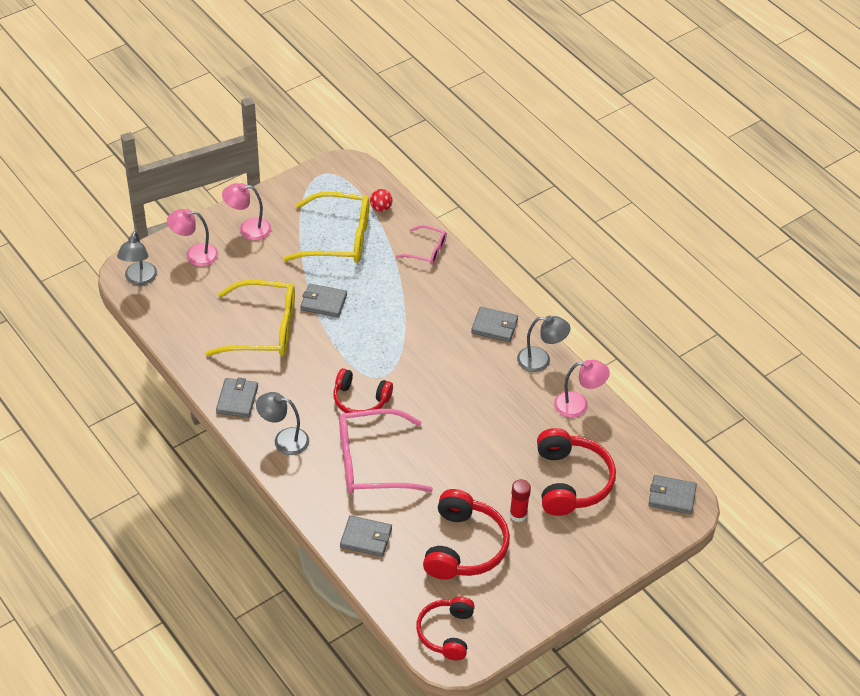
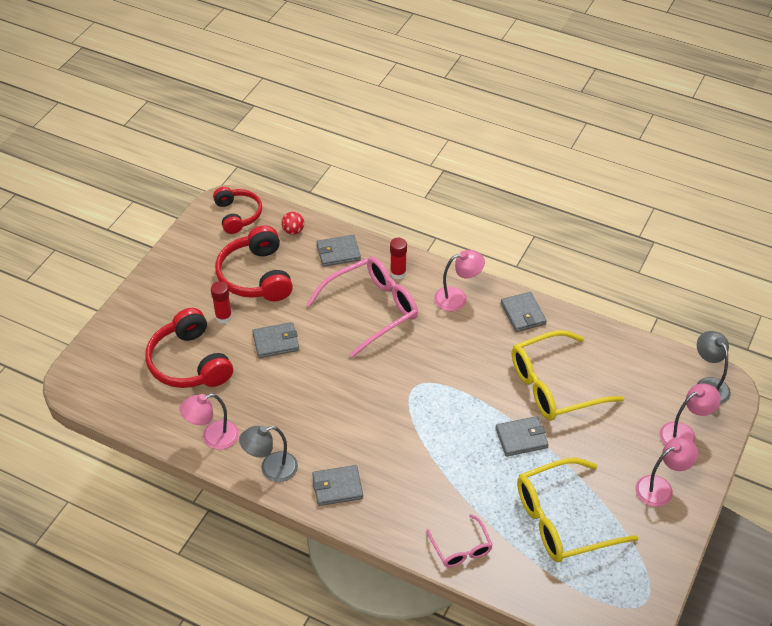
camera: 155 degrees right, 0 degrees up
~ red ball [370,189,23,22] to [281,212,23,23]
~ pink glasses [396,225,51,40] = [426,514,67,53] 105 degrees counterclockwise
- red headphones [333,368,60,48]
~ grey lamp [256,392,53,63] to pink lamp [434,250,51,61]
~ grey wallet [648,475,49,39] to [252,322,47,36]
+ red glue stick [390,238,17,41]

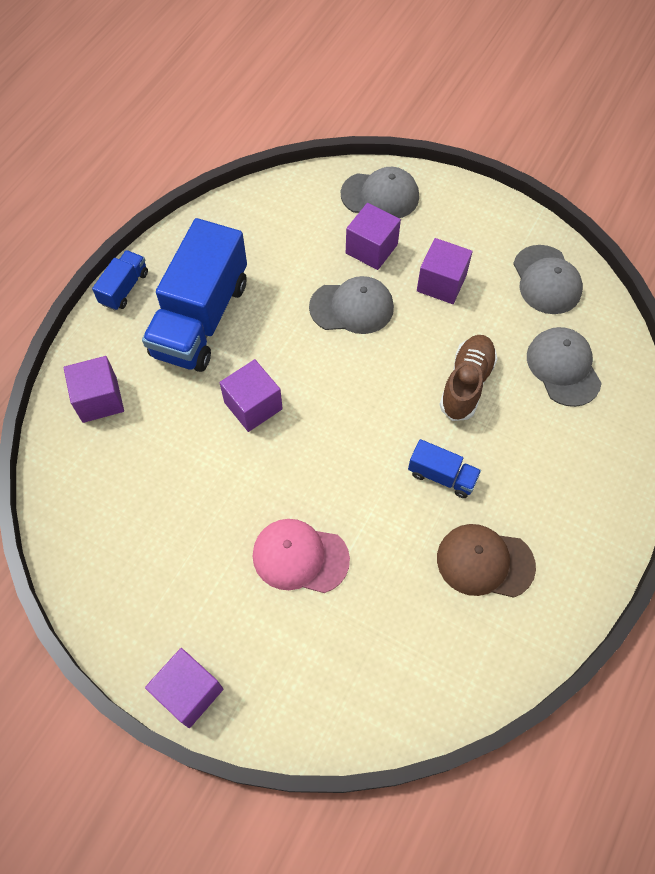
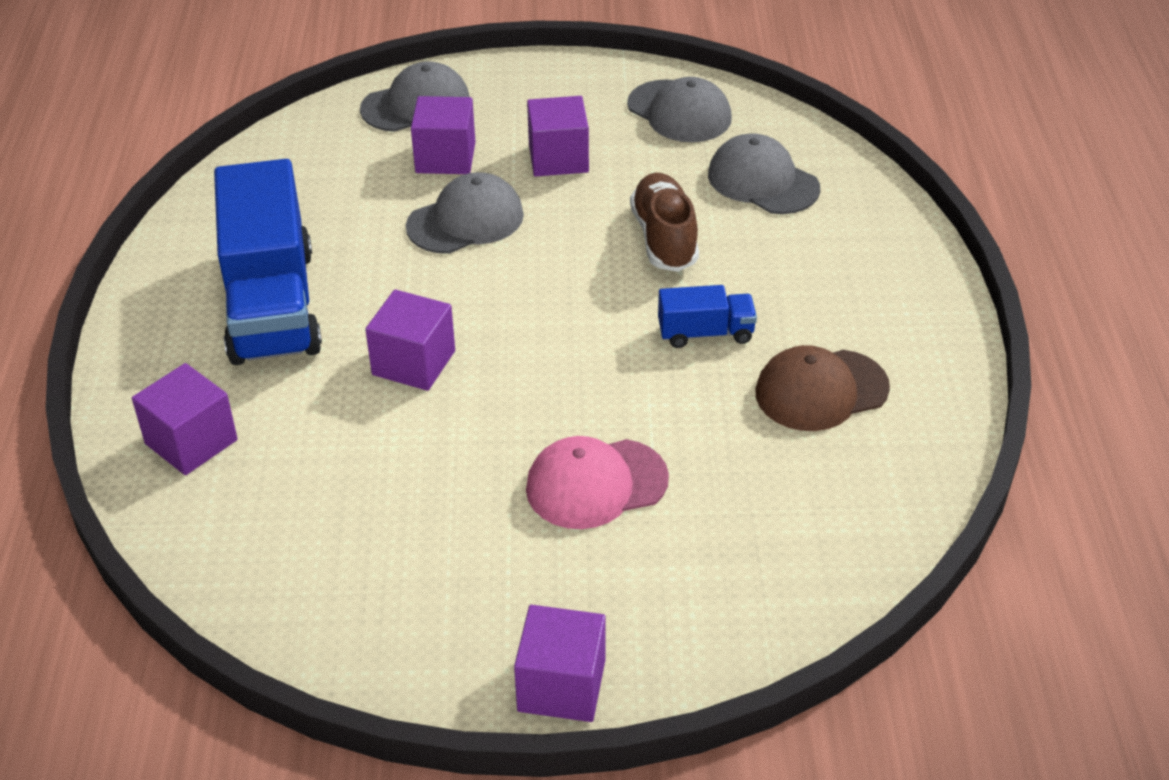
camera: 30 degrees left, 20 degrees down
- blue truck [92,250,56,61]

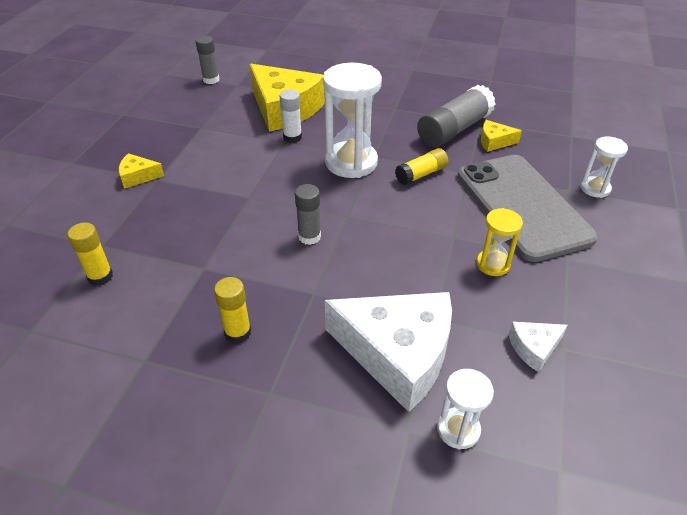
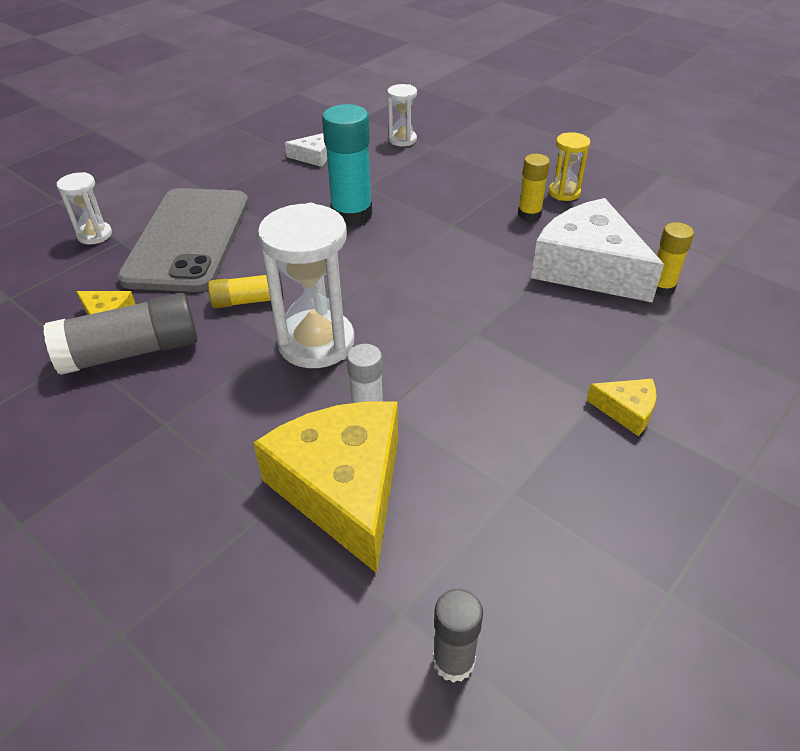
camera: 155 degrees left, 0 degrees up
- grey glue stick [295,184,26,61]
~ yellow hourglass [476,208,47,68] to [549,132,41,69]
~ white cheese [325,292,127,120] to [531,198,133,105]
+ turquoise glue stick [322,104,50,123]

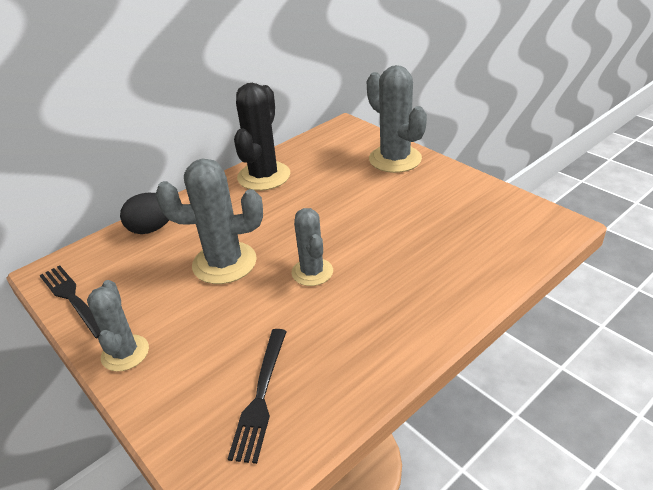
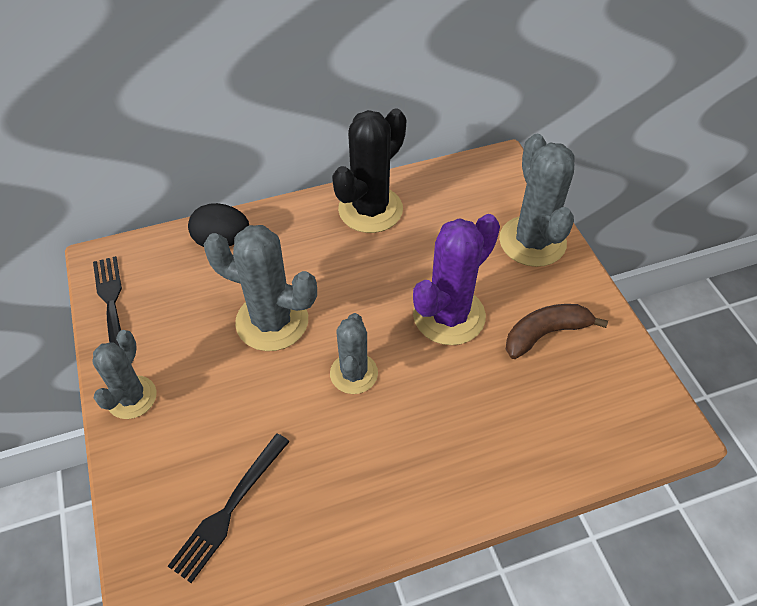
camera: 20 degrees right, 15 degrees up
+ purple cactus [413,214,87,131]
+ brown banana [506,304,102,55]

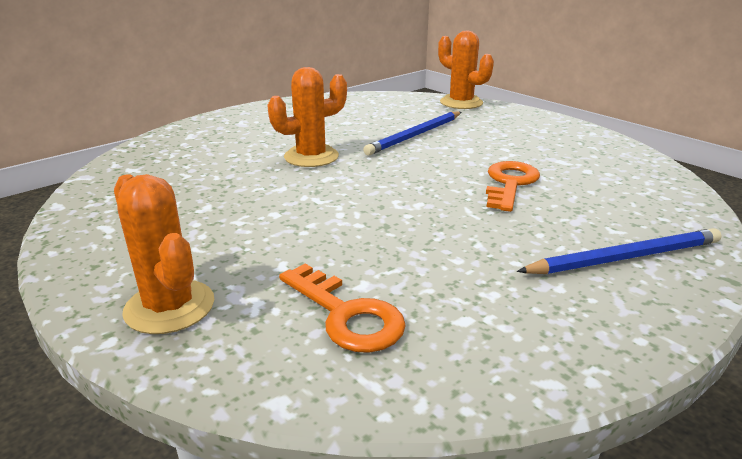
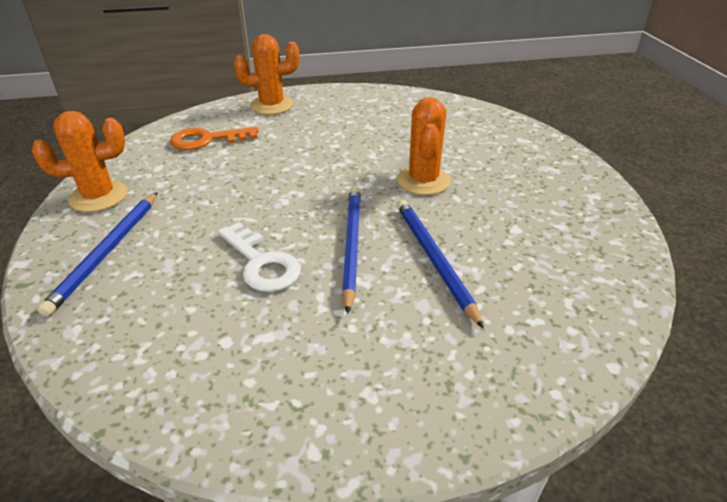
camera: 120 degrees right, 10 degrees up
~ orange cactus [438,31,56,78] to [32,111,96,101]
~ orange key [486,161,54,51] to white key [218,222,83,70]
+ blue pencil [342,187,19,127]

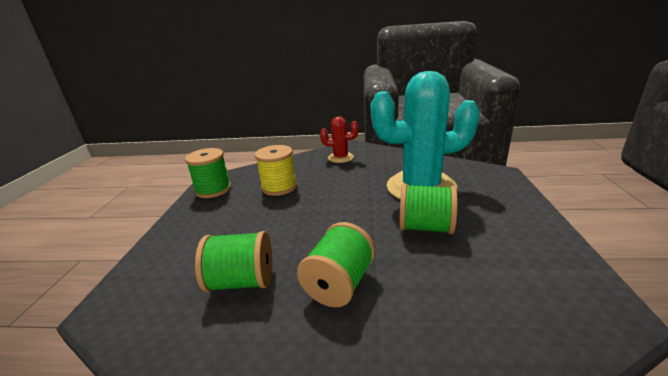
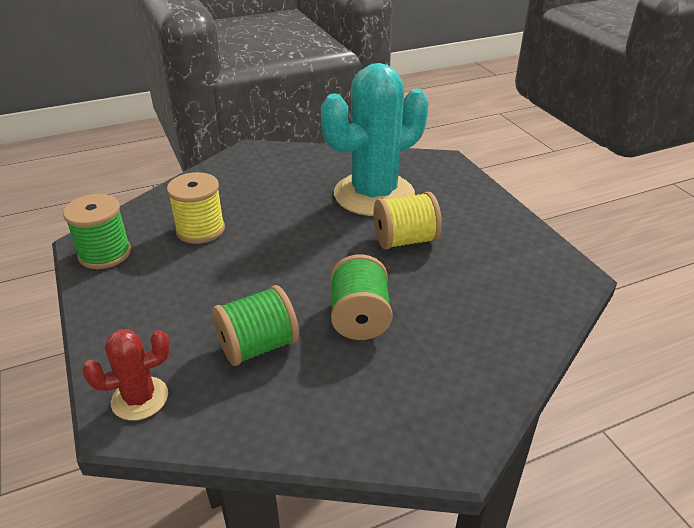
camera: 30 degrees left, 10 degrees up
~ red cactus [320,116,39,47] to [82,329,88,92]
~ green spool [399,184,59,50] to yellow spool [373,192,69,58]

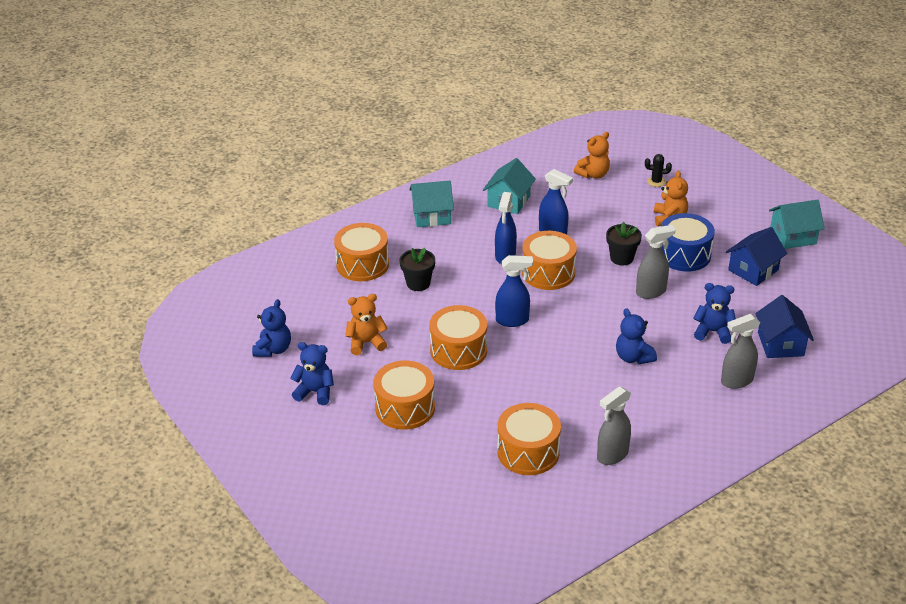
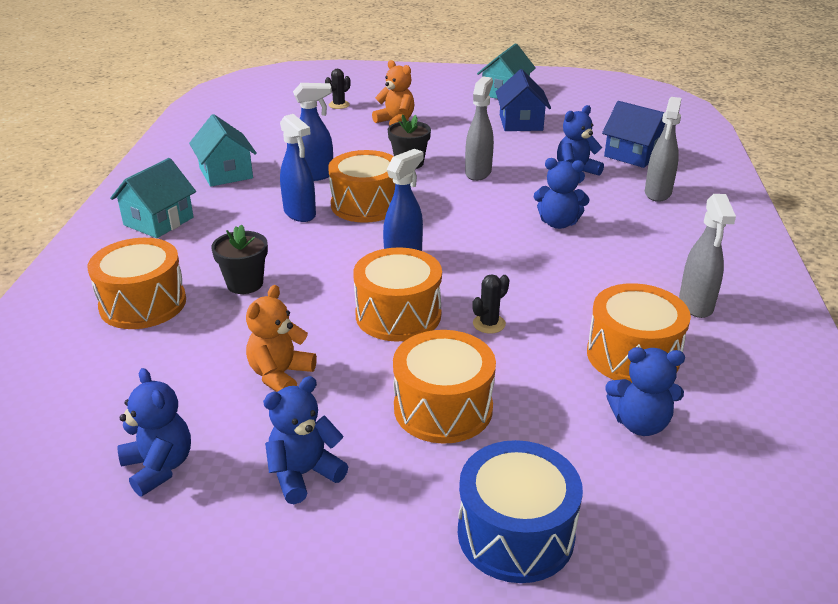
camera: 50 degrees left, 5 degrees down
- orange teddy bear [574,132,36,47]
~ blue drum [661,213,54,58] to [458,440,125,143]
+ black cactus [472,274,37,60]
+ blue teddy bear [605,347,80,89]

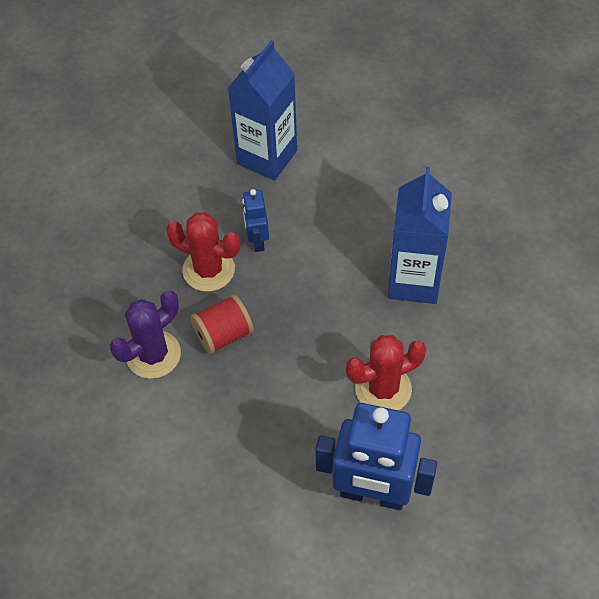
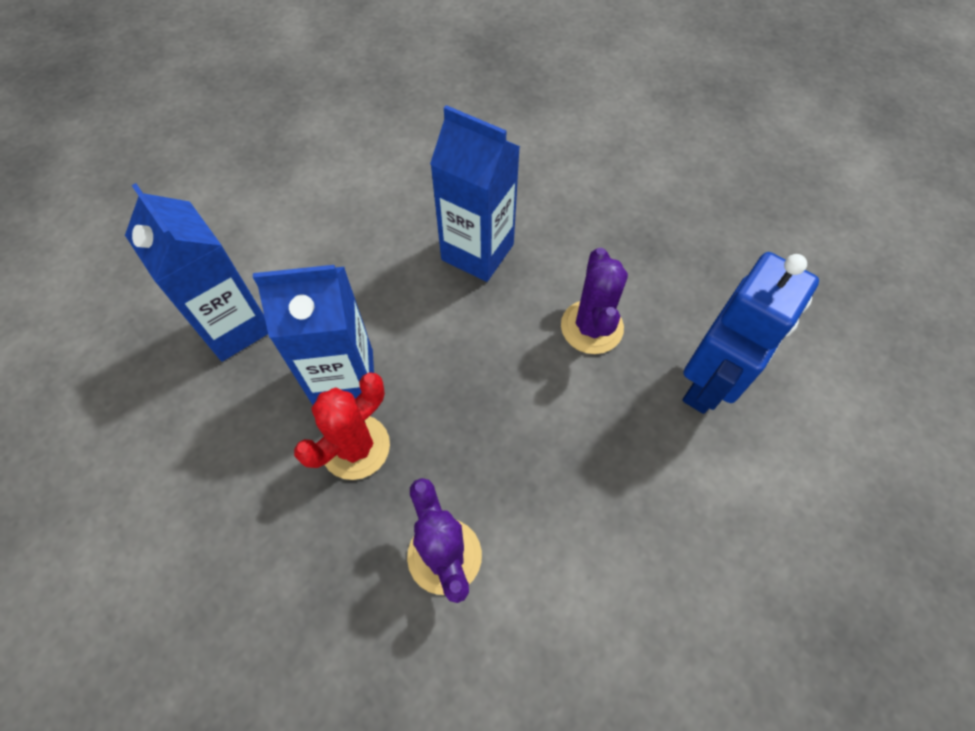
camera: 70 degrees left, 5 degrees up
~ blue robot [242,189,27,63] to blue carton [253,265,121,140]
- red spool [191,294,63,60]
~ red cactus [346,335,80,75] to purple cactus [561,248,67,106]

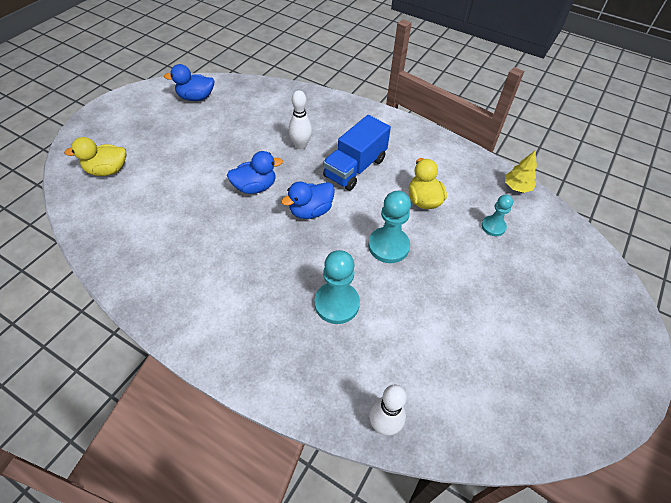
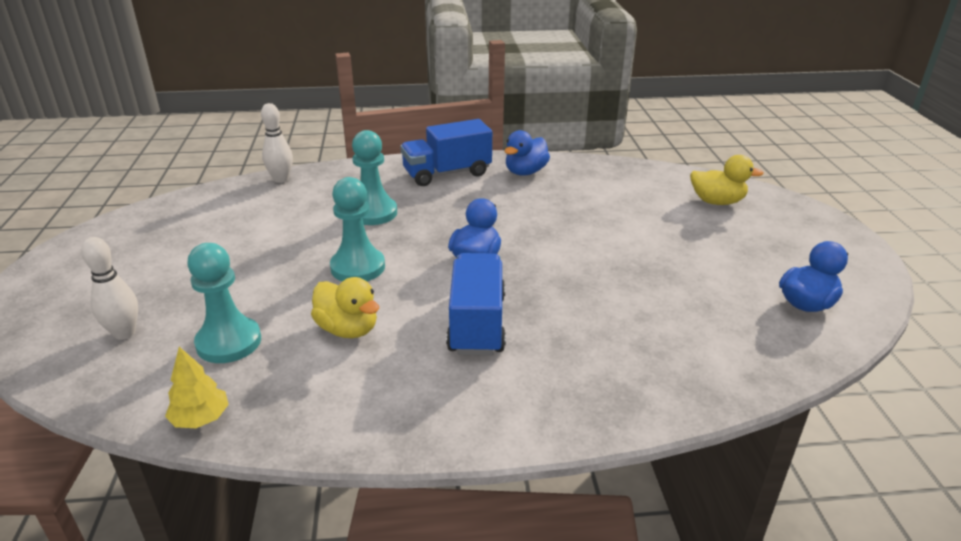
camera: 145 degrees right, 20 degrees down
~ white bowling pin [288,90,24,60] to [81,237,57,103]
~ yellow duck [64,137,62,39] = [690,155,73,50] 60 degrees clockwise
~ blue duck [227,151,56,43] to [504,130,46,46]
~ turquoise pawn [481,195,32,41] = [187,243,74,120] x1.65
+ blue truck [400,119,92,67]

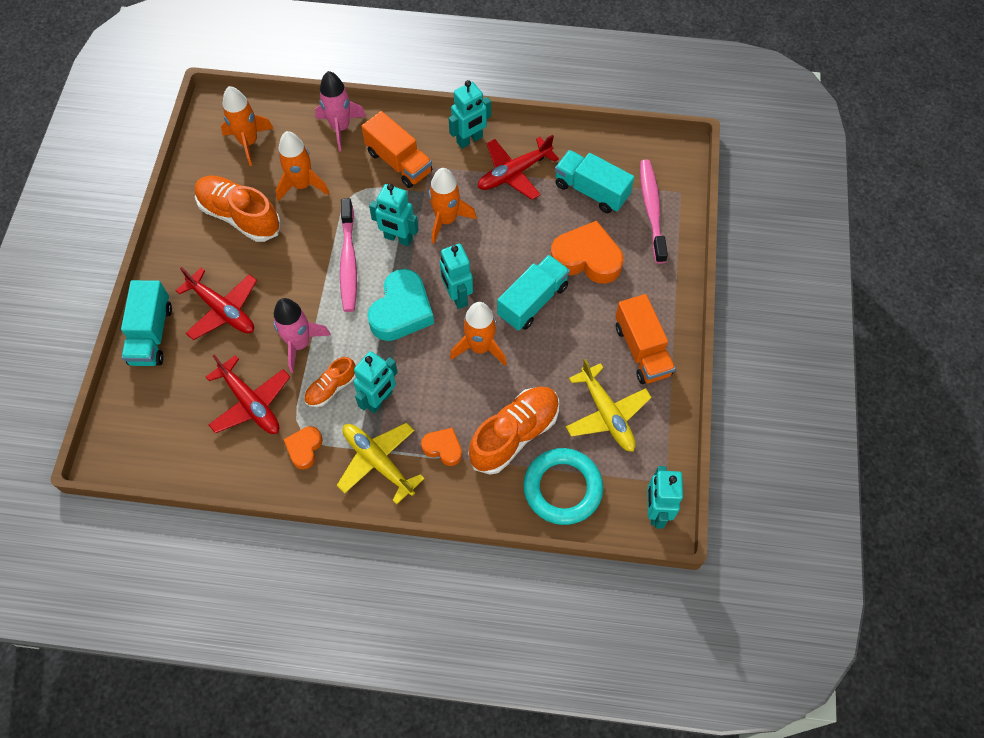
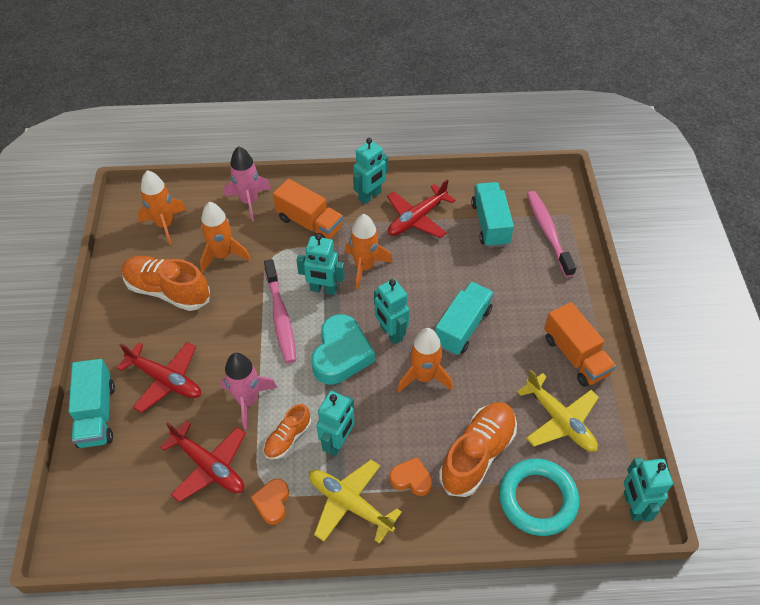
camera: 10 degrees left, 10 degrees down
~ turquoise truck [555,150,79,63] = [471,182,43,66] 60 degrees clockwise
- orange heart [551,221,73,63]

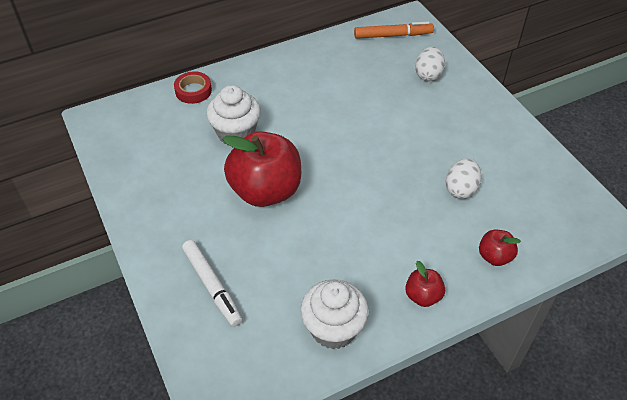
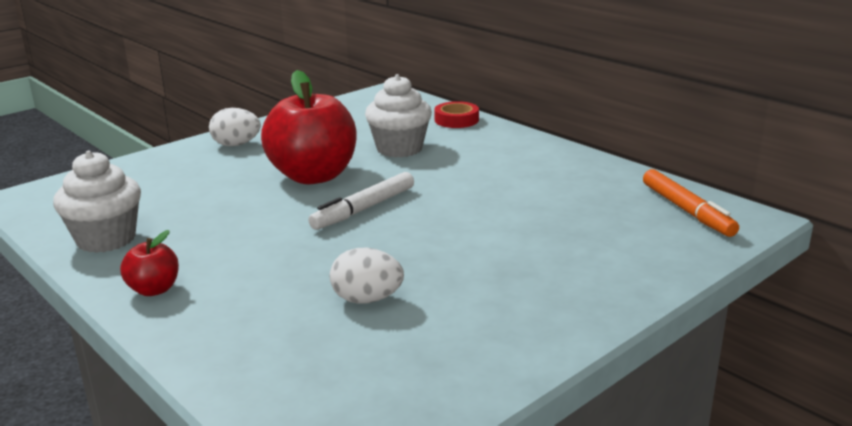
camera: 75 degrees right, 25 degrees down
~ white egg [415,47,30,34] to [209,108,52,38]
- red apple [479,230,42,36]
~ white marker [182,240,61,87] to [308,172,106,58]

